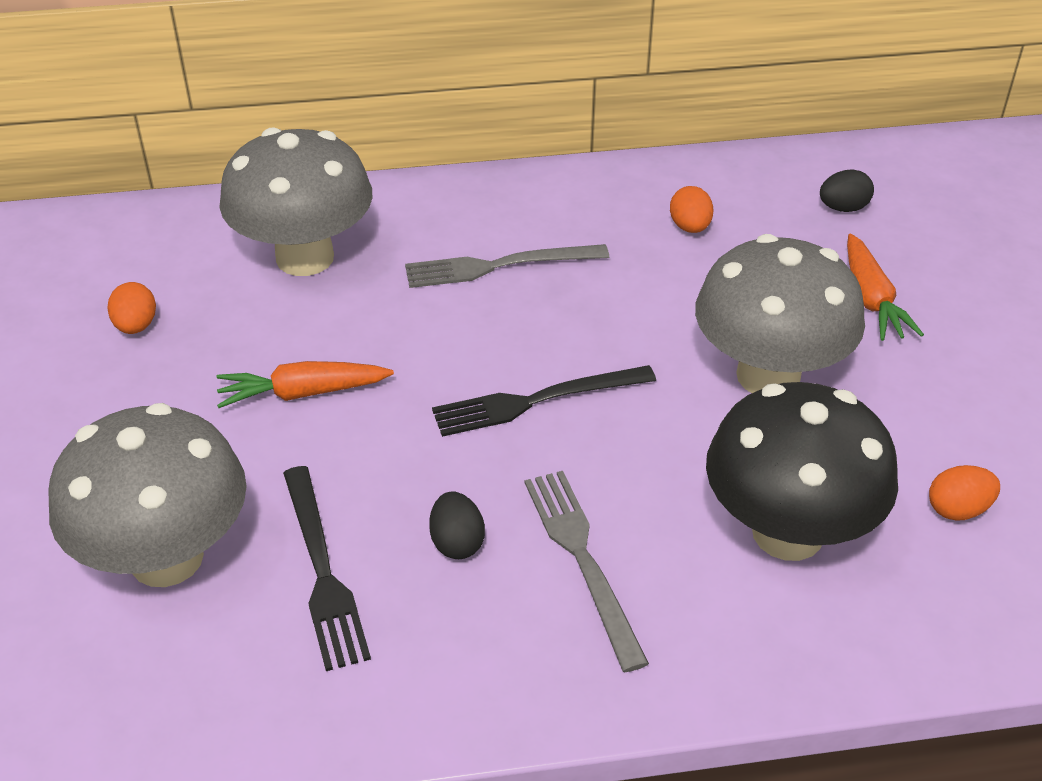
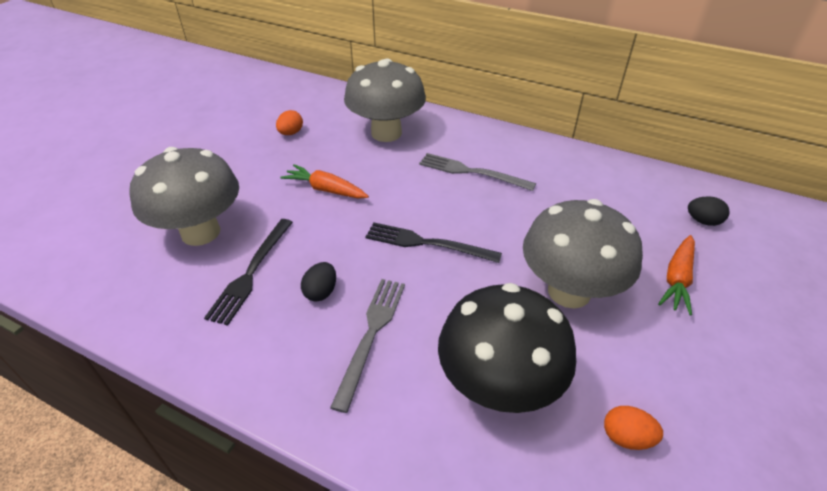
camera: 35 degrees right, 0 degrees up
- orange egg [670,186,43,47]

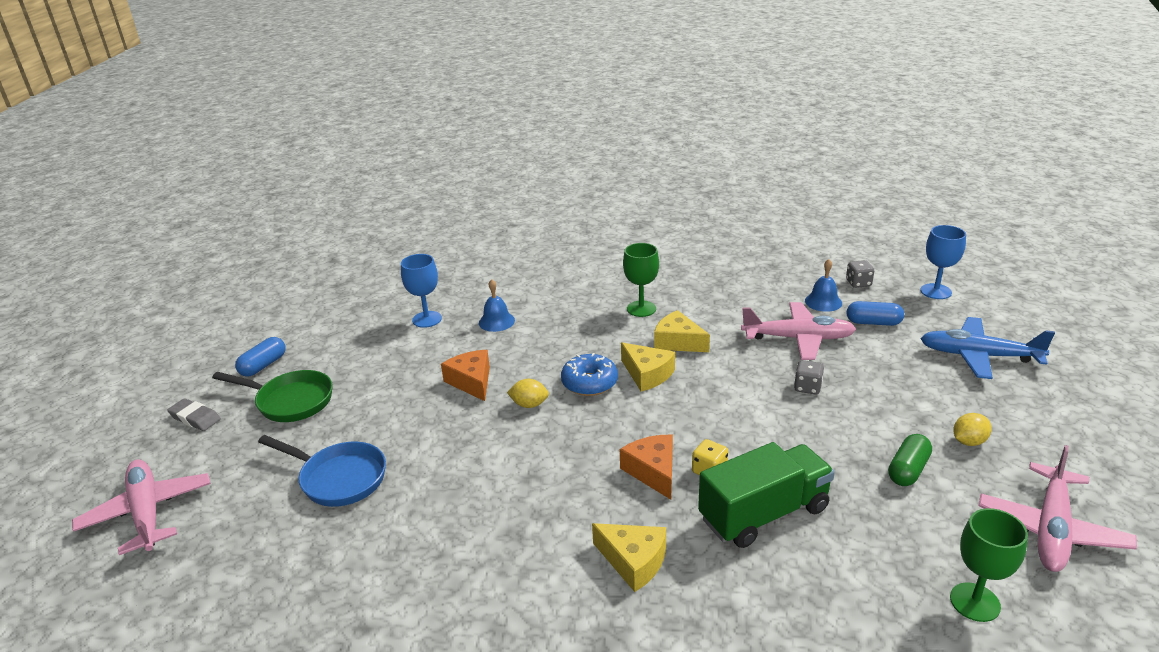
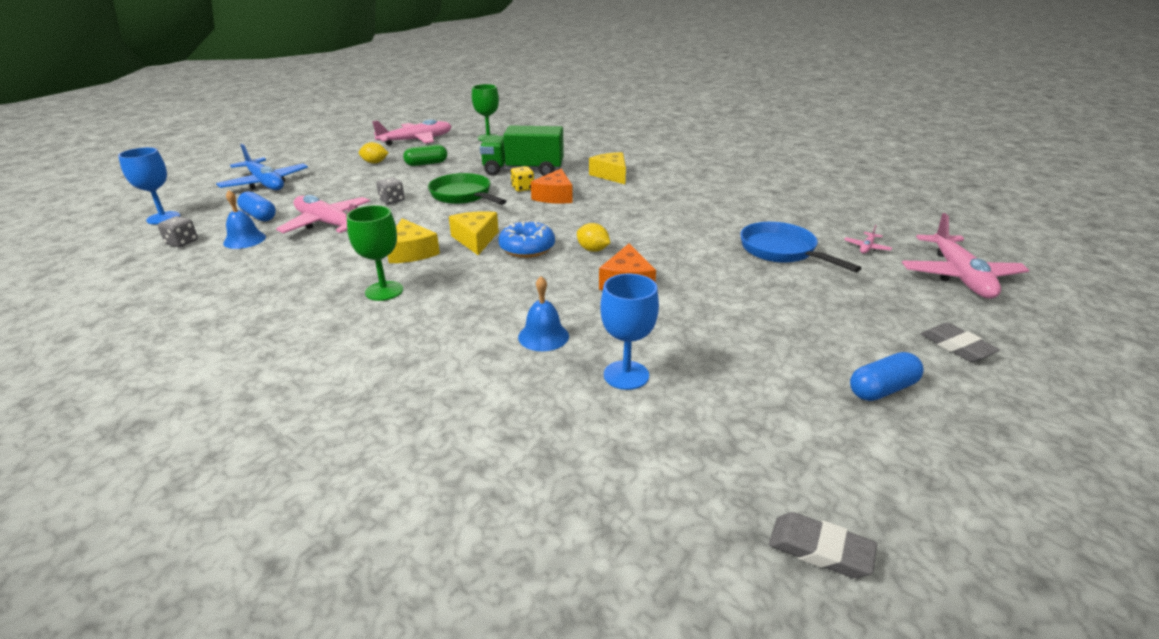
camera: 150 degrees left, 0 degrees up
~ green pan [212,370,121,52] to [428,173,78,32]
+ pink plane [844,225,48,29]
+ grey eraser [769,512,108,66]

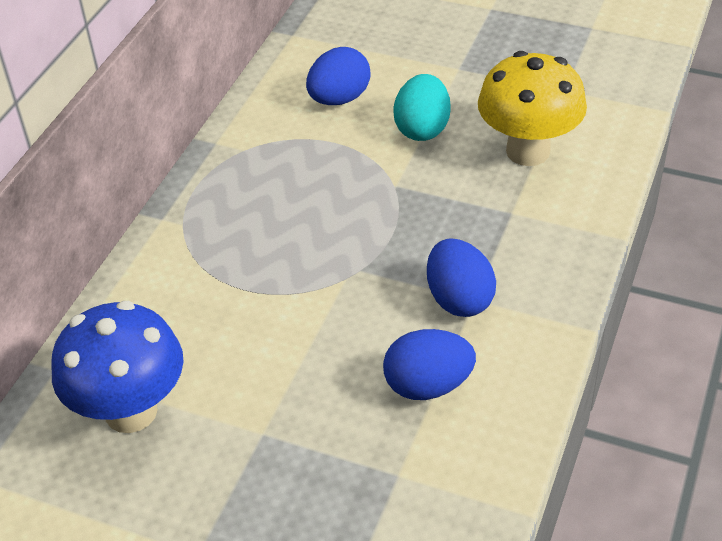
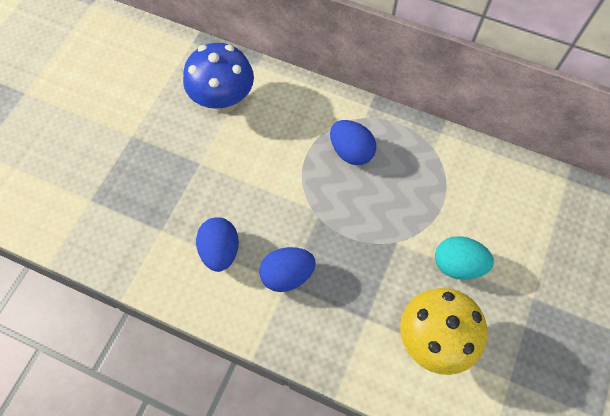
camera: 90 degrees right, 20 degrees up
~ blue egg [306,47,65,58] to [330,120,46,45]

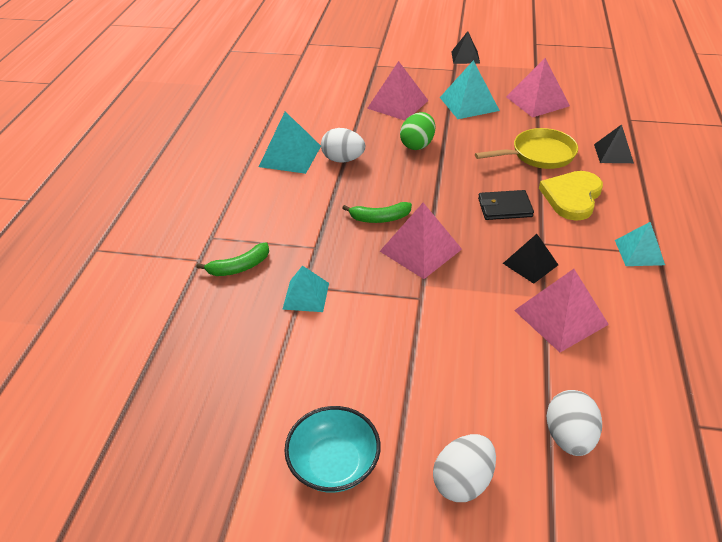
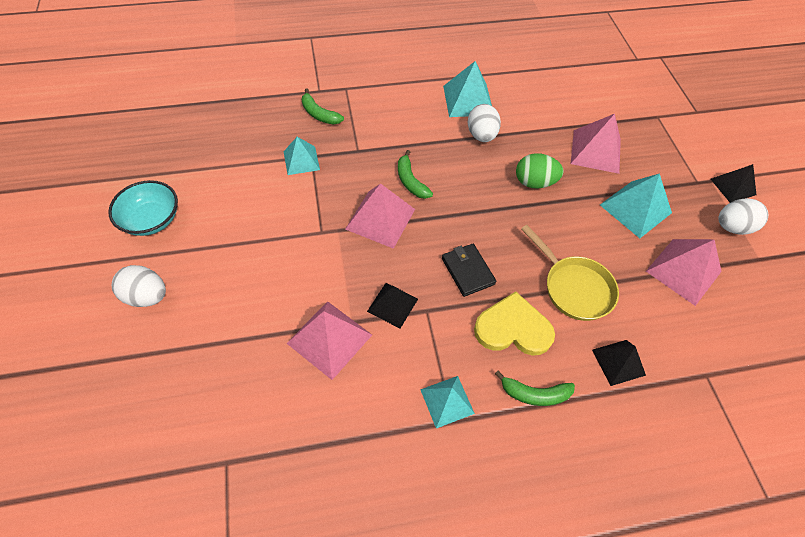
camera: 65 degrees right, 15 degrees up
~ white egg [546,390,56,66] to [718,198,50,37]
+ green banana [495,371,80,35]

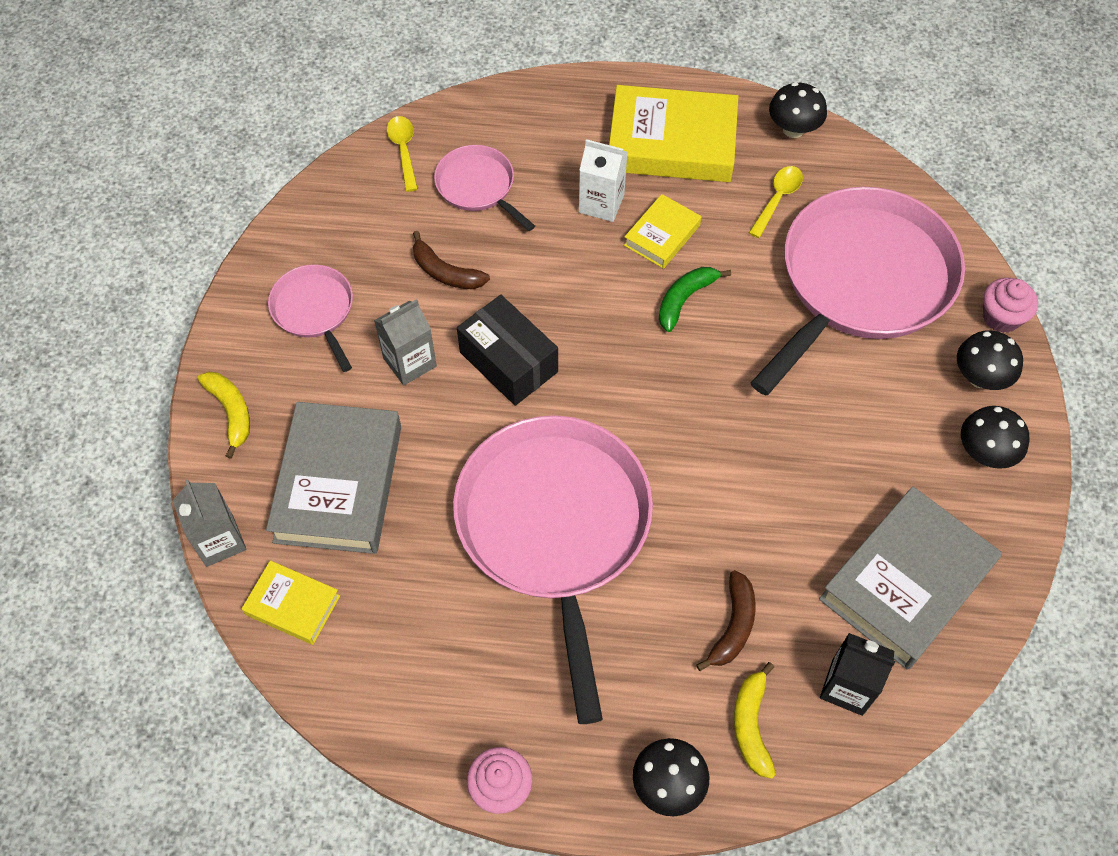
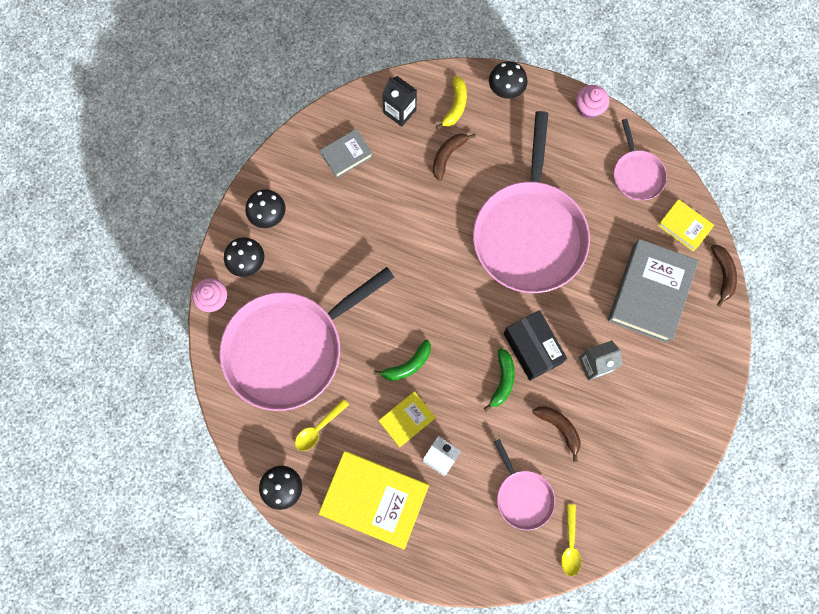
camera: 165 degrees left, 15 degrees up
~ pink pan [268,265,85,107] to [614,119,53,82]
- yellow banana [197,372,53,87]
~ grey carton [173,479,73,88] to brown banana [711,245,26,62]
~ grey book [819,487,183,183] = [320,129,53,49] x0.52
+ green banana [484,348,31,64]

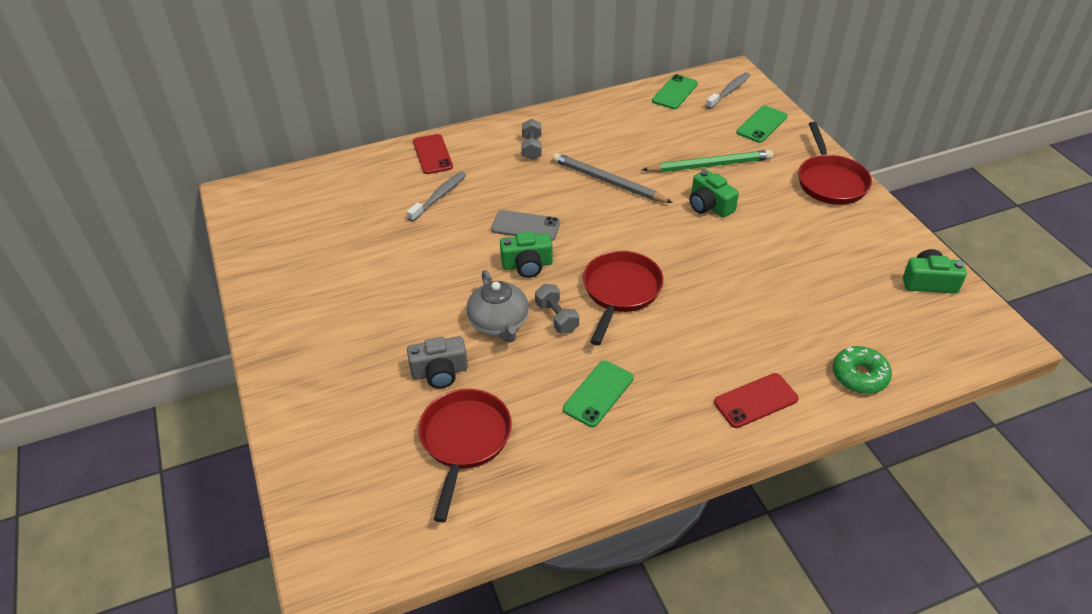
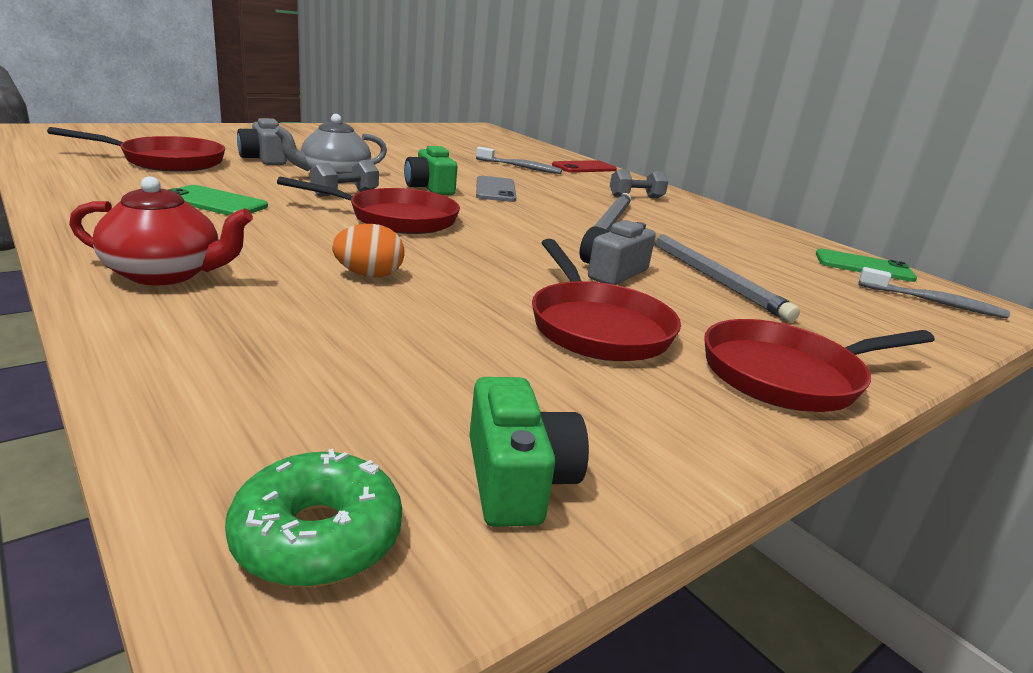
camera: 70 degrees right, 20 degrees down
- green phone [737,106,51,37]
~ green pencil [642,150,131,22] to grey pencil [654,233,146,89]
~ green camera [690,170,49,48] to grey camera [580,220,76,65]
~ green donut [833,346,59,48] to [225,449,177,138]
~ red phone [714,373,85,55] to red teapot [69,176,184,109]
+ orange egg [332,224,72,54]
+ red pan [532,239,149,122]

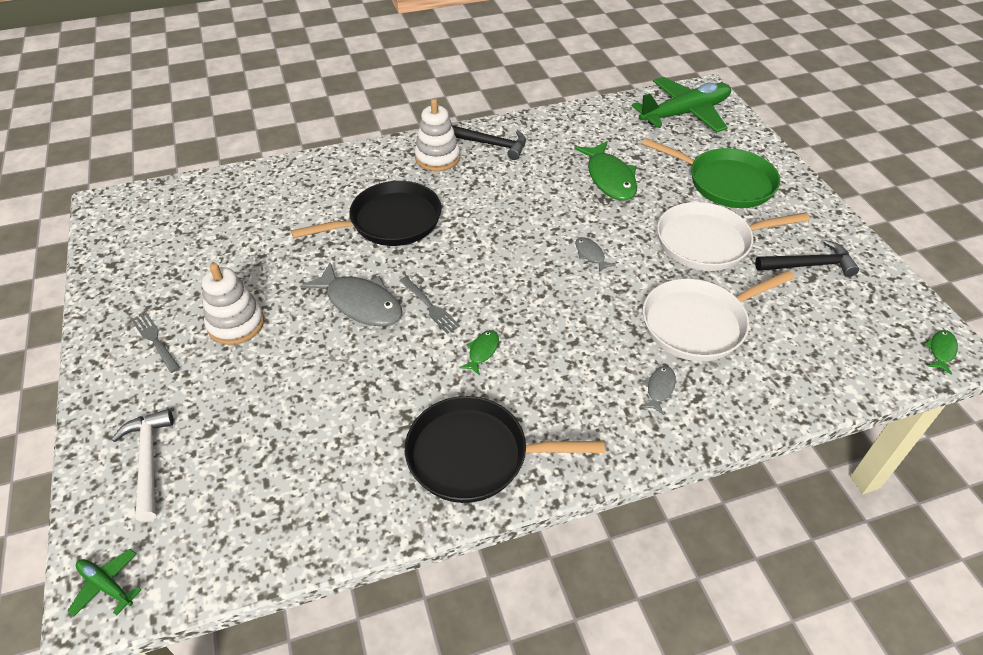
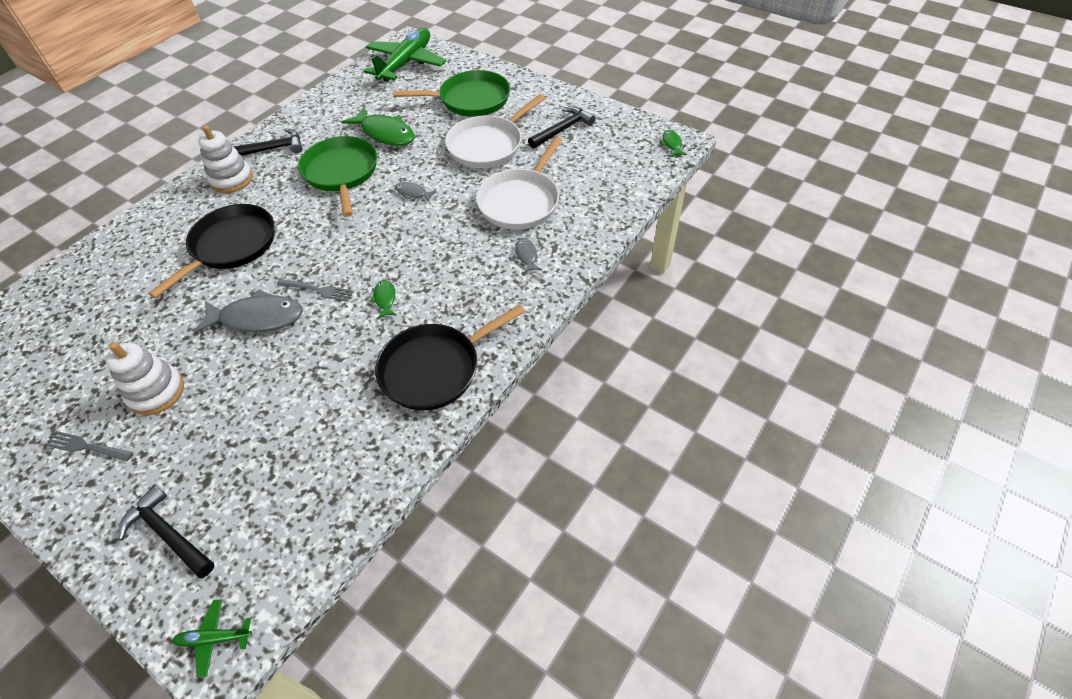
camera: 35 degrees left, 5 degrees up
~ white hammer [112,409,62,113] to black hammer [118,485,96,93]
+ green pan [298,136,79,81]

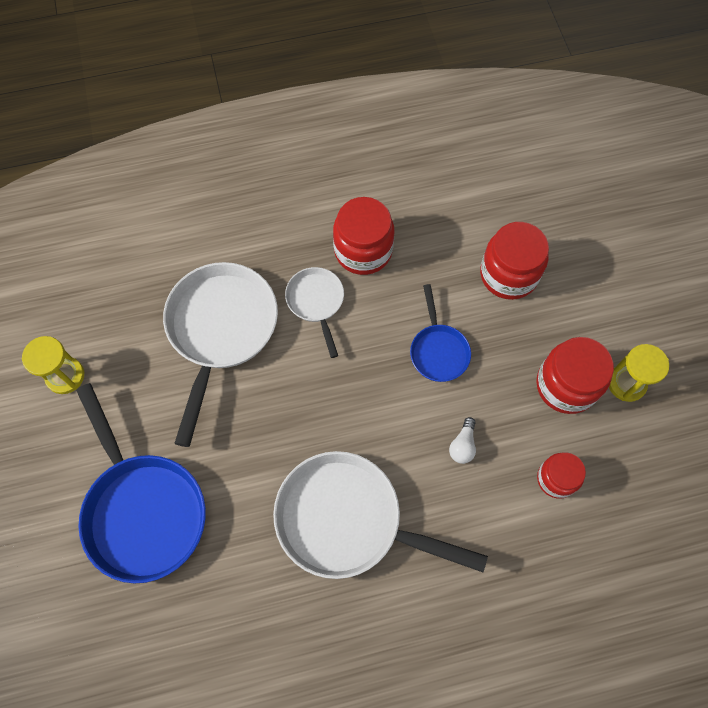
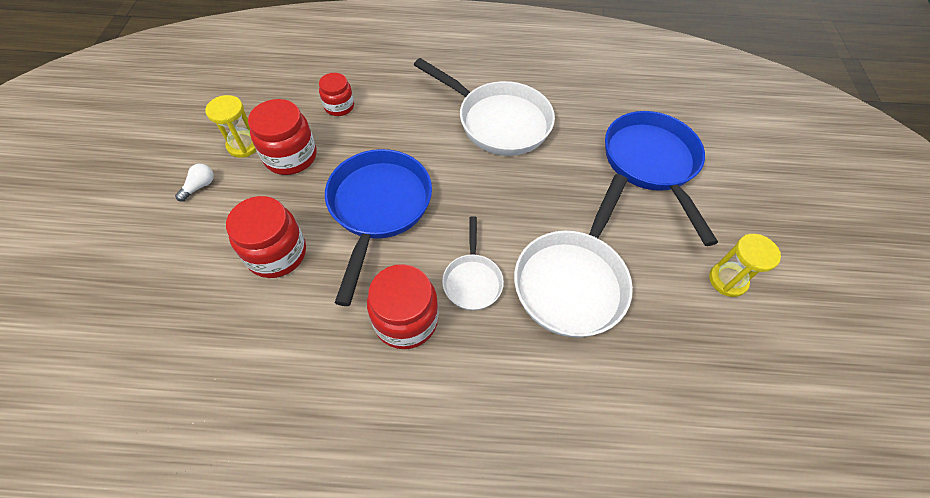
camera: 165 degrees left, 10 degrees down
~ blue pan [410,284,61,98] = [325,149,107,157] x1.89
~ white light bulb [449,417,27,47] to [175,164,39,38]

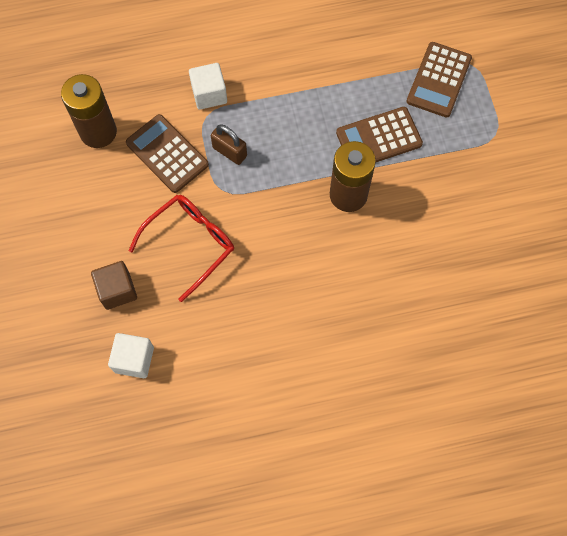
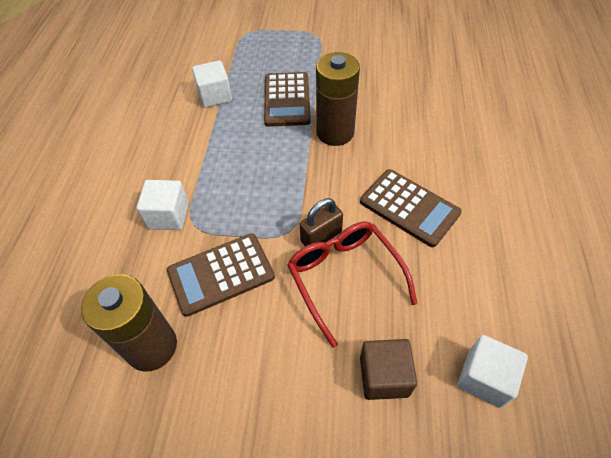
camera: 70 degrees left, 15 degrees down
~ brown calculator [406,42,66,75] to [360,169,102,78]
~ brown padlock [211,124,36,41] to [300,198,43,48]
+ white cube [192,60,40,48]

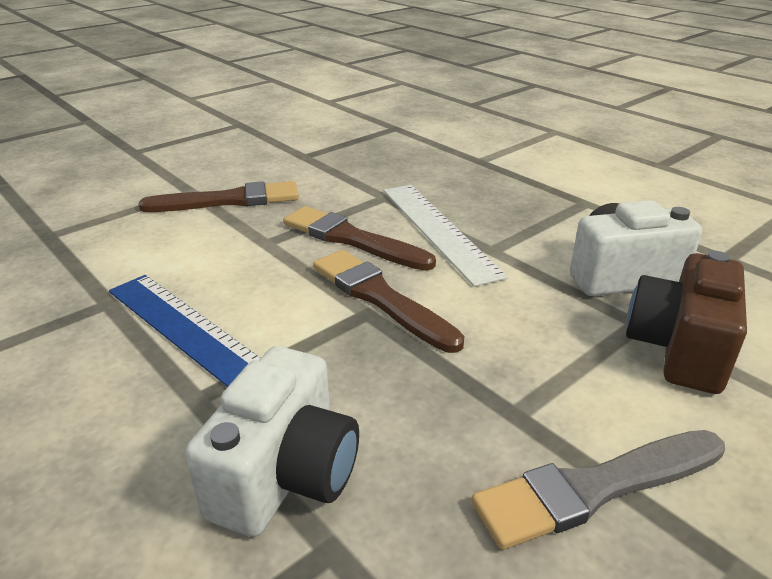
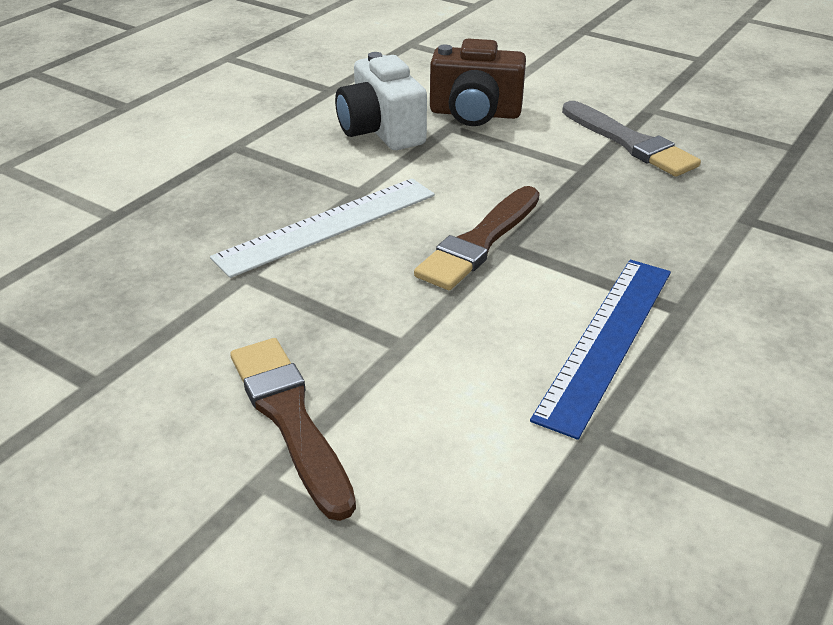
camera: 105 degrees left, 5 degrees up
- brown brush [283,206,153,65]
- white camera [185,346,174,191]

